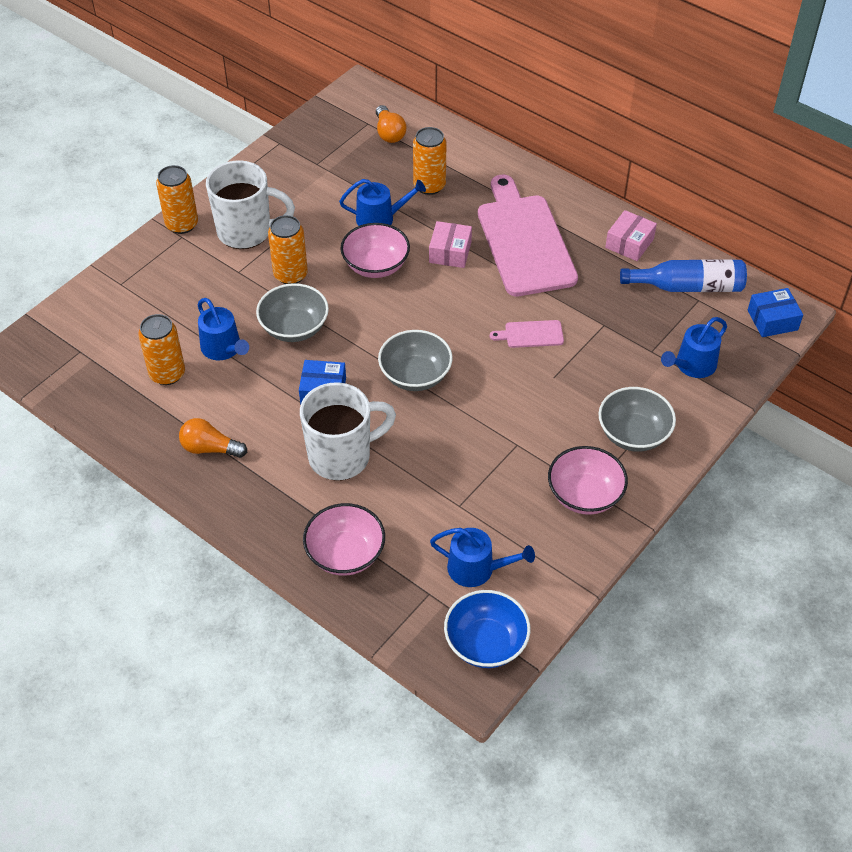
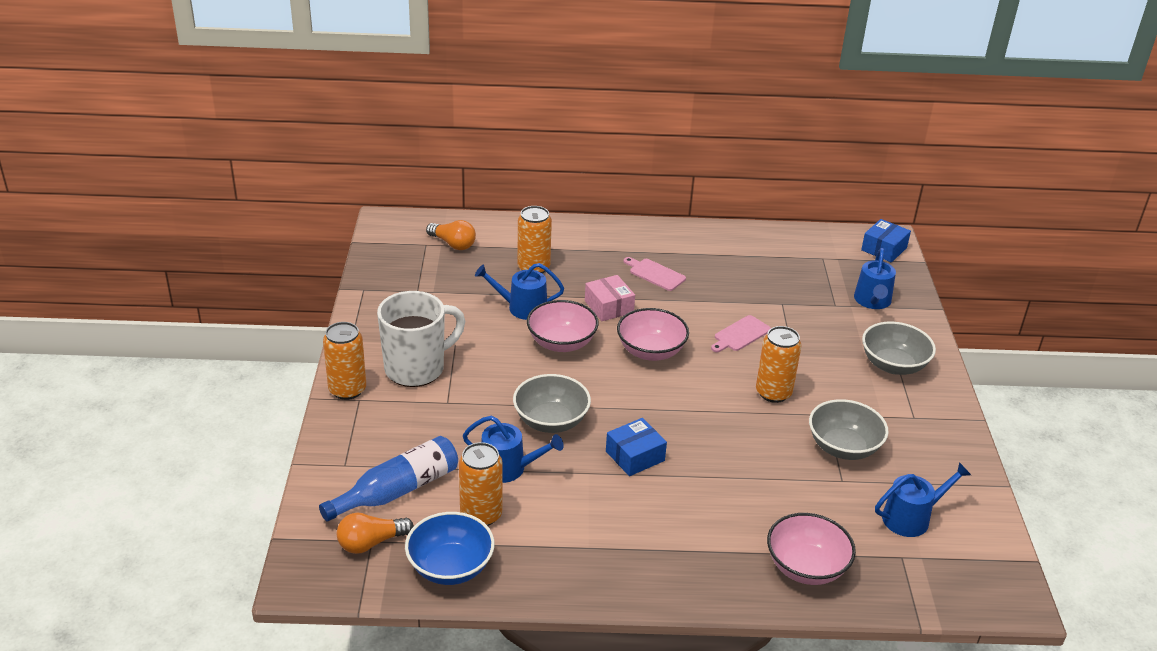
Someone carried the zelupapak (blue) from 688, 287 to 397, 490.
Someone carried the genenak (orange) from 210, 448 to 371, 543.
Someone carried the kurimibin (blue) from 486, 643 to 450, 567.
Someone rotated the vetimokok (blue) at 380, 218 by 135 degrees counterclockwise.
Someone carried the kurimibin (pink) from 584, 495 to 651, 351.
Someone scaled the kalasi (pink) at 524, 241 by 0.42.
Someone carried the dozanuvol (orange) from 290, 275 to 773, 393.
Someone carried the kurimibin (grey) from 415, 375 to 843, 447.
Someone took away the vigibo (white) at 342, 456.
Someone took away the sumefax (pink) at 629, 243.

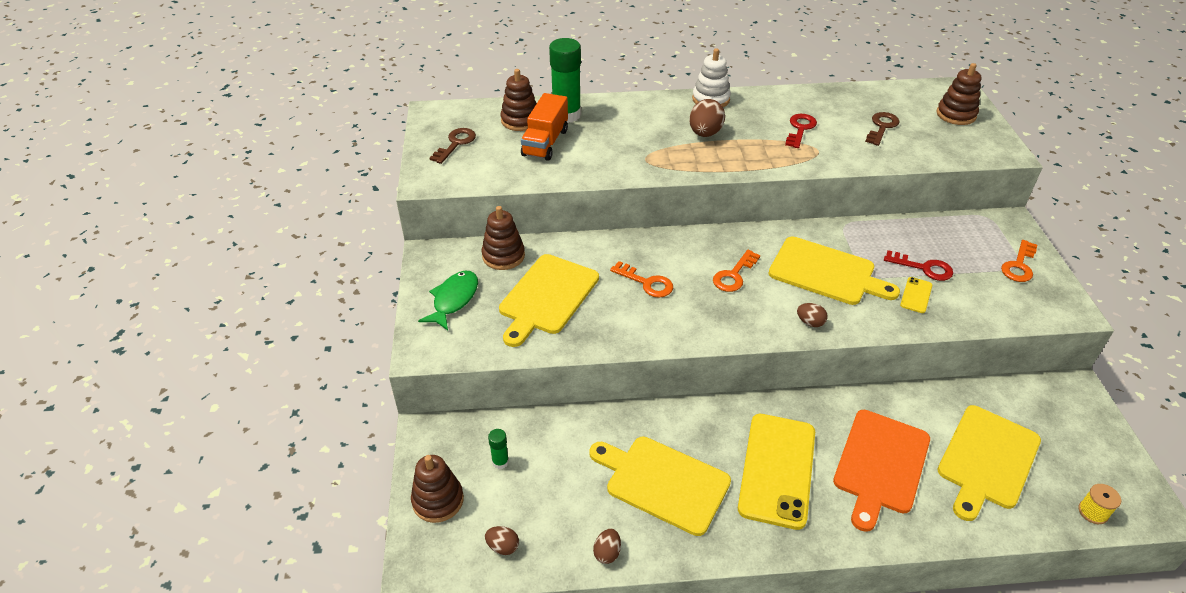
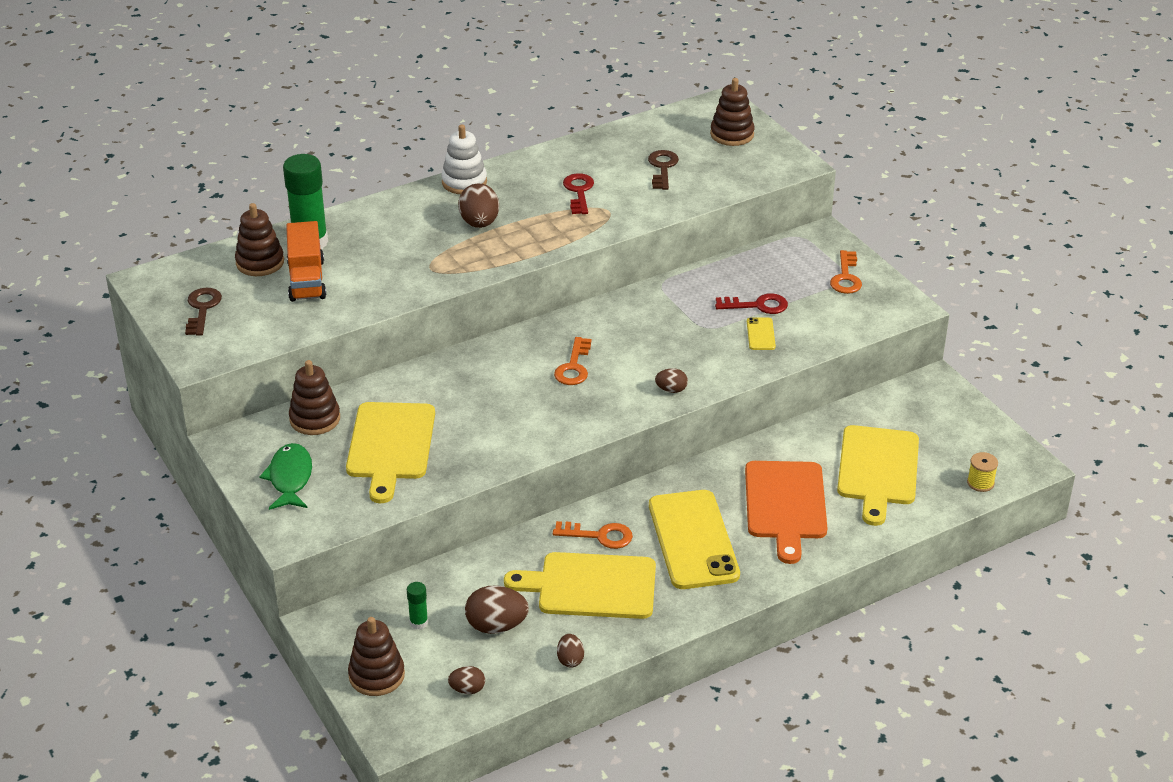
Someone put down the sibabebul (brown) at 496, 626.
Someone carried the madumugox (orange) from 646, 283 to 599, 536.
Someone took away the kalasi (yellow) at 826, 272.

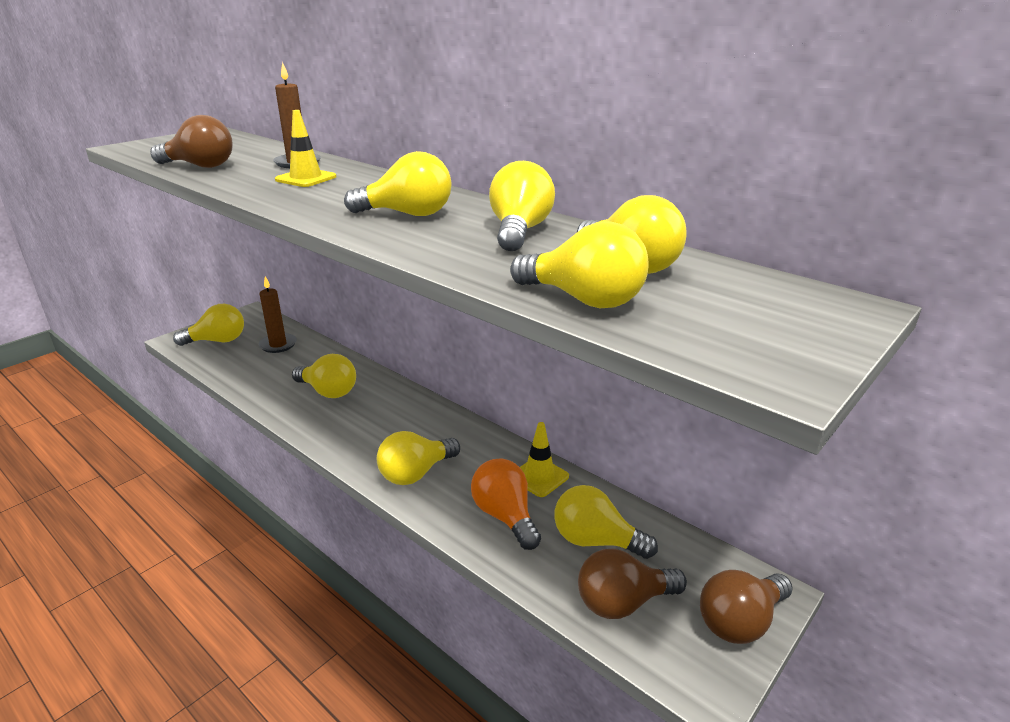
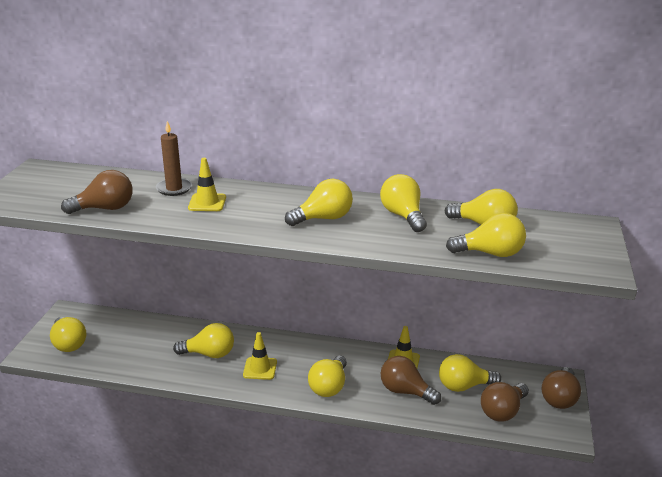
Someone rotated the genenak (yellow) at 217, 341 by 105 degrees clockwise.
Someone put down the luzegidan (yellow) at 260, 368.
Someone repainted the genenak (orange) at 505, 516, which became the genenak (brown) at 405, 391.
Someone took away the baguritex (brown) at 278, 345.

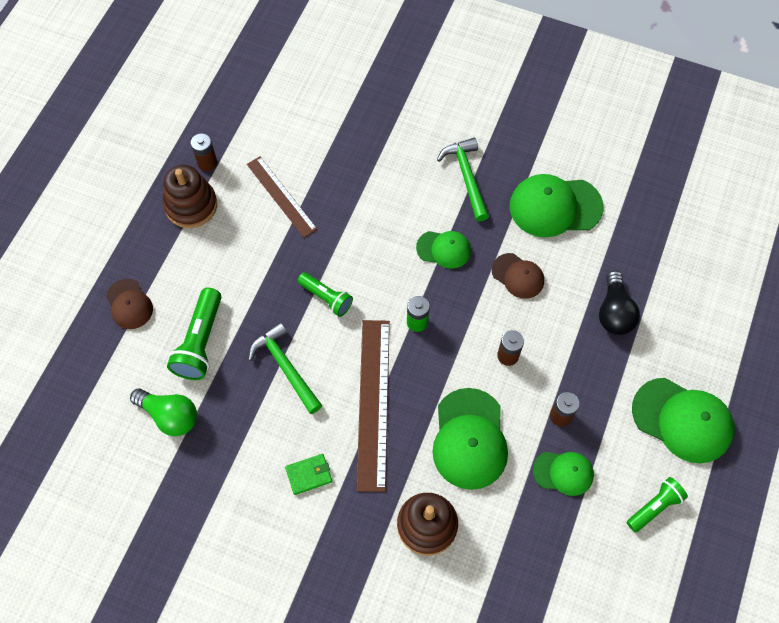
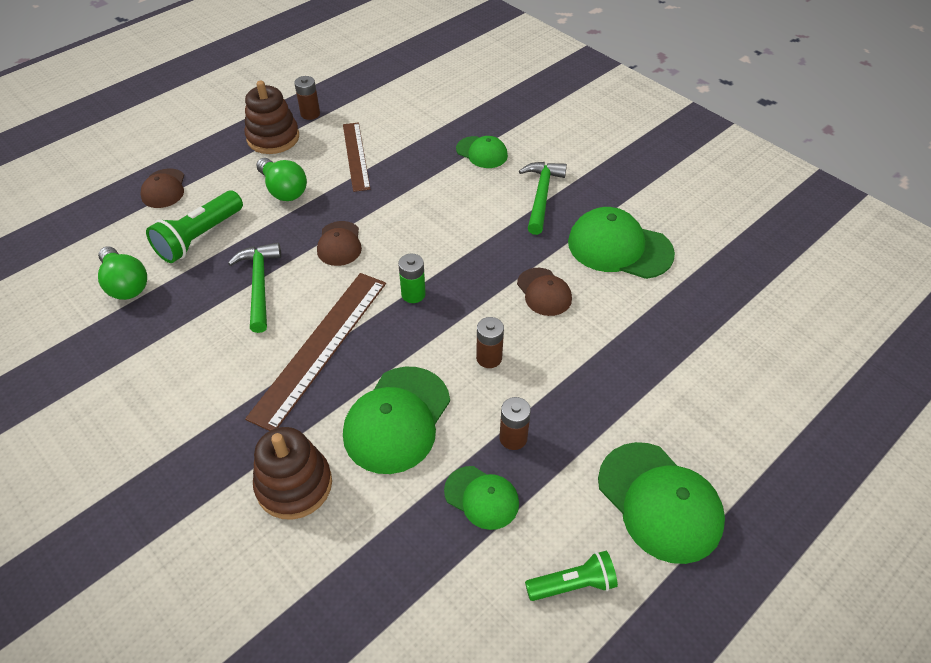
Someone put down the genenak (green) at 283, 190.
Someone swapped the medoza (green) at 326, 298 for the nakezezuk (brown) at 339, 244.
Someone carried the nakezezuk (green) from 444, 249 to 482, 152.
Someone took away the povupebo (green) at 309, 475.
Someone took away the genenak (black) at 614, 312.

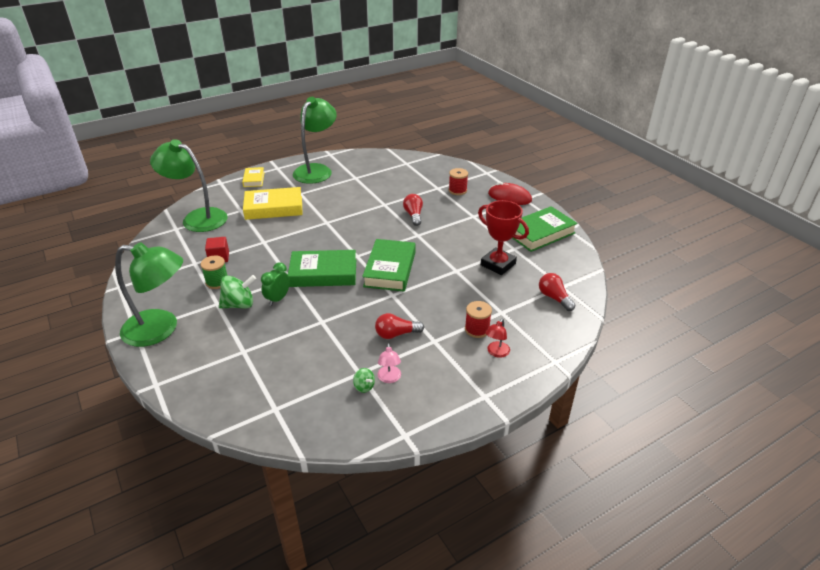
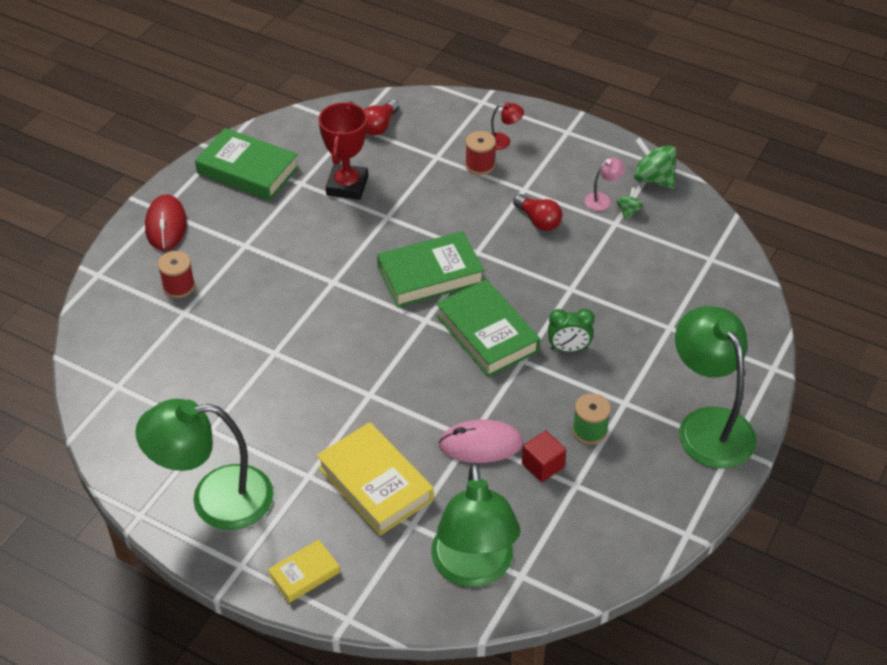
Someone put down the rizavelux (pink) at 481, 444.
Someone carried the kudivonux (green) from 239, 304 to 653, 179.
Someone took away the genenak (red) at 413, 215.

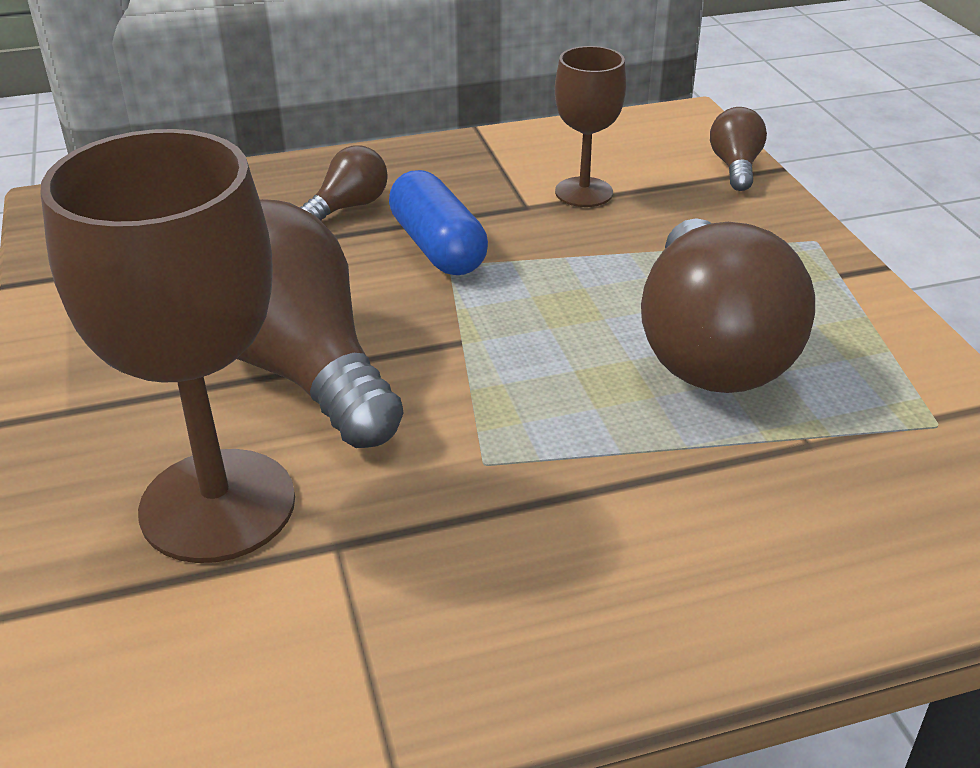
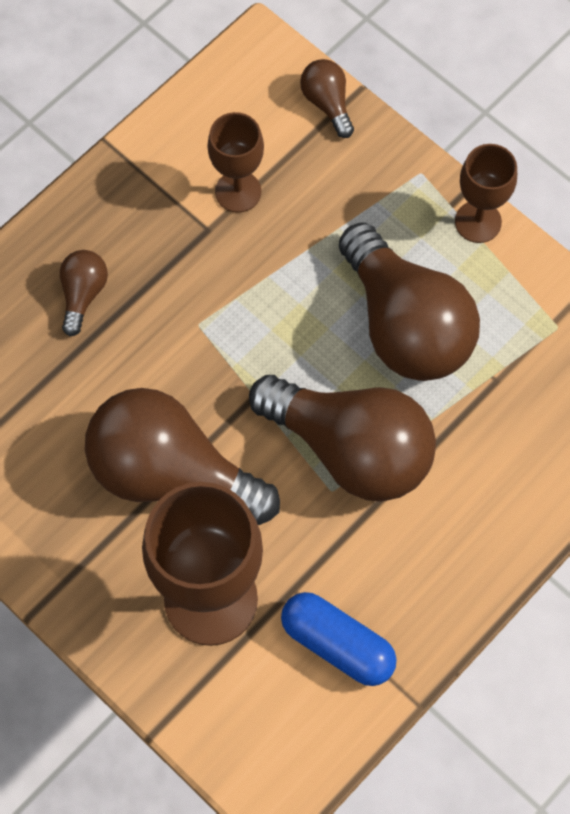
Someone put down the genenak (brown) at 351, 449.
Someone carried the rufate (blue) from 437, 247 to 337, 644.
Someone put down the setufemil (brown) at 478, 222.

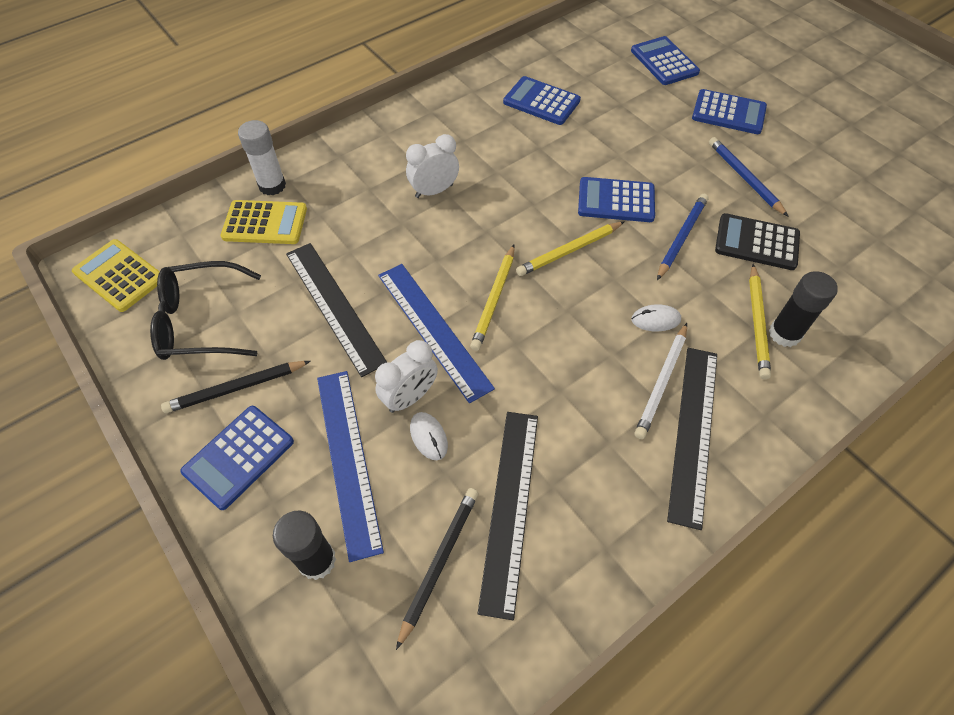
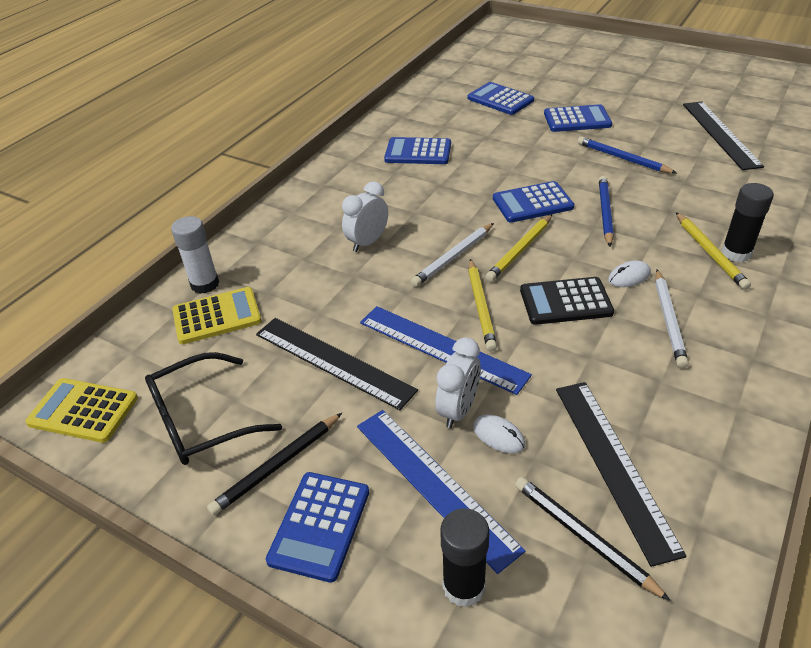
Someone put down the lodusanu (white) at 453, 257.
Someone rotated the lodusanu (black) at 439, 562 by 45 degrees counterclockwise.
Someone carried the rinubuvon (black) from 756, 242 to 565, 302.
Someone carried the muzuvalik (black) from 693, 432 to 720, 134.

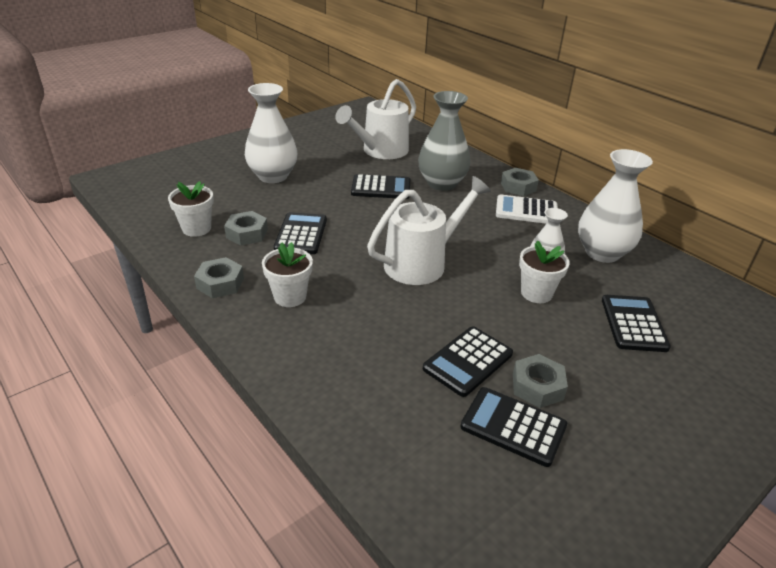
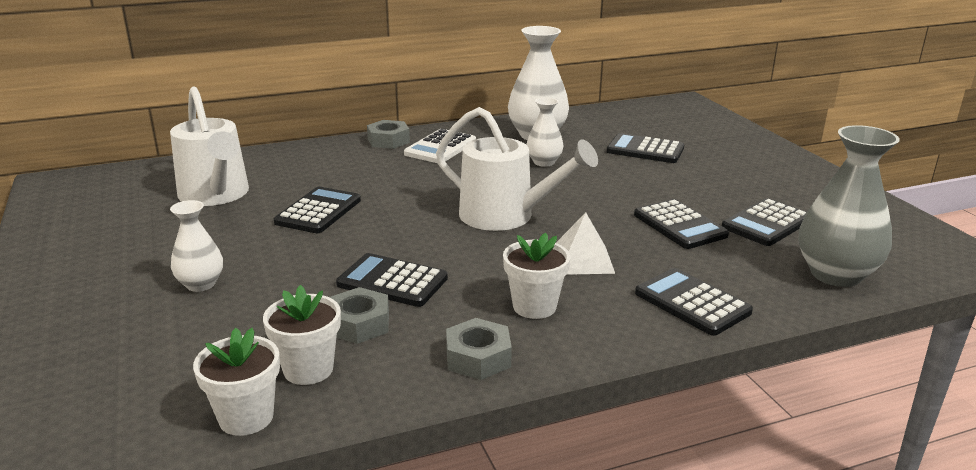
Someone scaled the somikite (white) at 273, 176 by 0.56.
Someone carried the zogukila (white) from 536, 293 to 246, 417.
Someone rotated the vetimokok (white) at 422, 263 by 135 degrees clockwise.
Someone put down the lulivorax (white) at 582, 259.
Someone put down the rinubuvon (black) at 692, 303.
Someone carried the somikite (grey) from 442, 183 to 835, 274.
Someone took away the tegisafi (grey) at 537, 386.

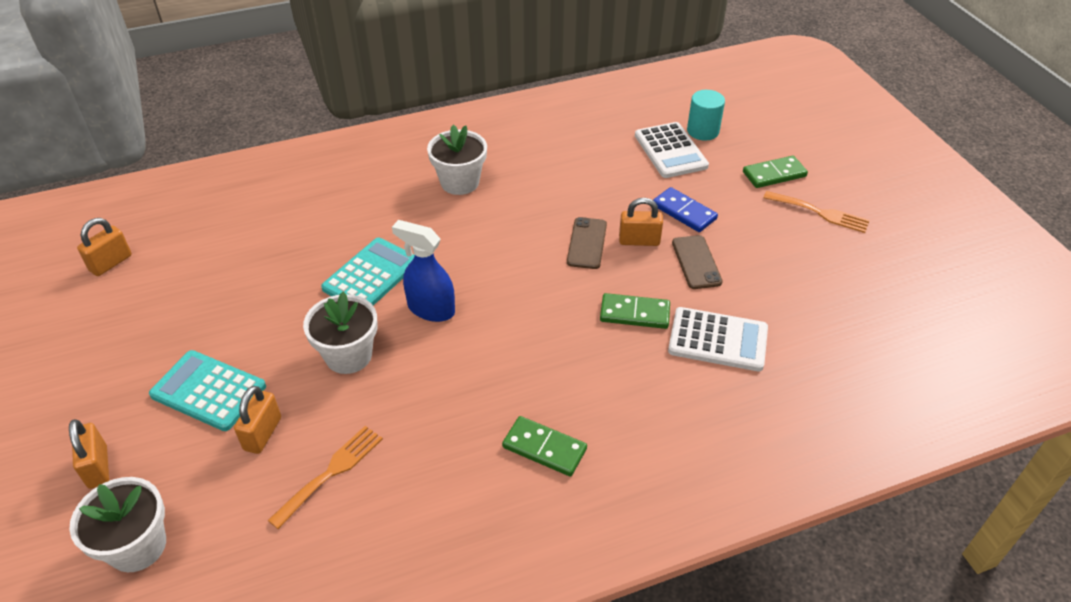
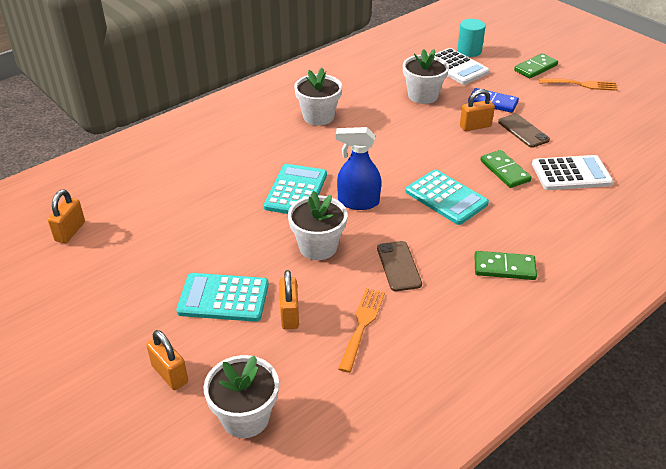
Someone carried the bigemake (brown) from 587, 243 to 398, 266.
Someone put down the zogukila (white) at 423, 95.
Someone put down the rinubuvon (turquoise) at 446, 198.
Someone rotated the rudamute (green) at 634, 313 by 75 degrees clockwise.

